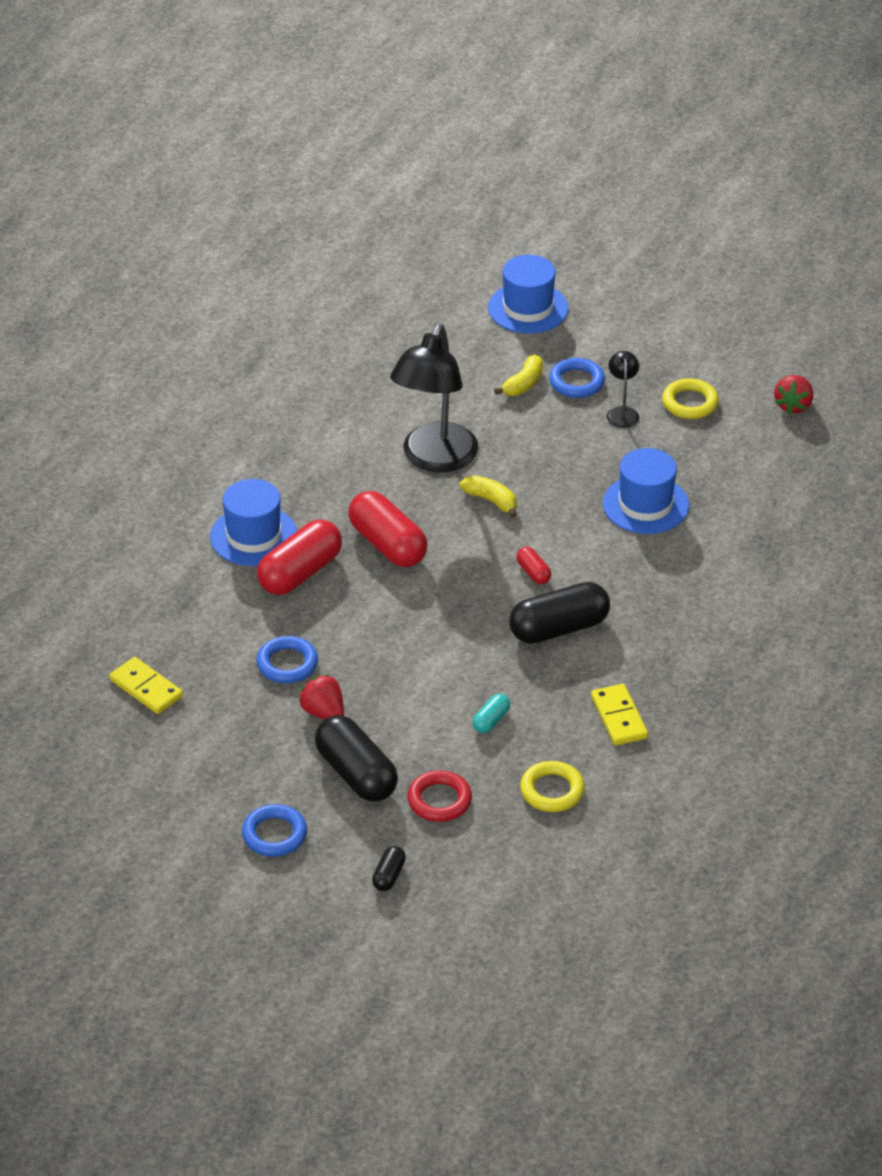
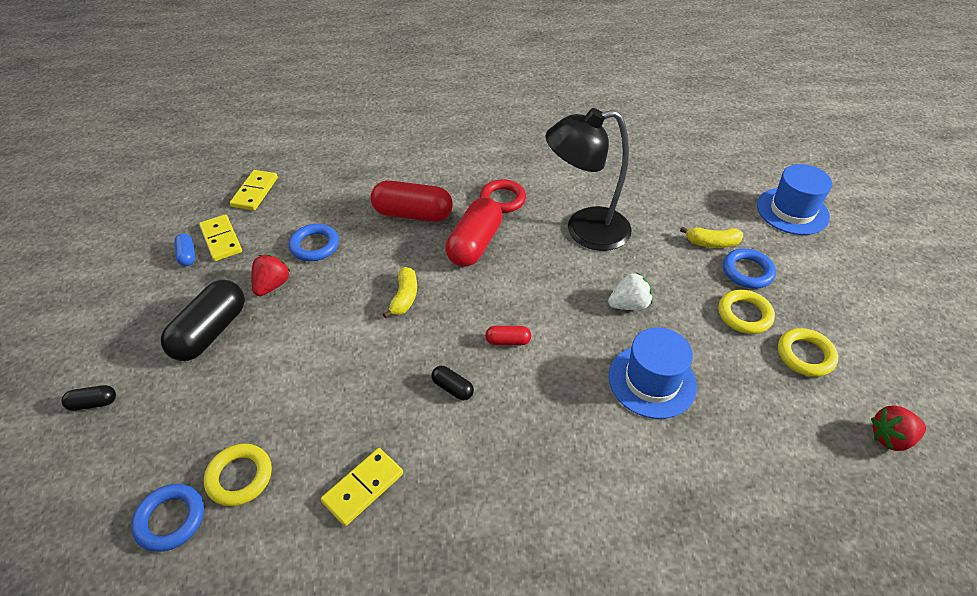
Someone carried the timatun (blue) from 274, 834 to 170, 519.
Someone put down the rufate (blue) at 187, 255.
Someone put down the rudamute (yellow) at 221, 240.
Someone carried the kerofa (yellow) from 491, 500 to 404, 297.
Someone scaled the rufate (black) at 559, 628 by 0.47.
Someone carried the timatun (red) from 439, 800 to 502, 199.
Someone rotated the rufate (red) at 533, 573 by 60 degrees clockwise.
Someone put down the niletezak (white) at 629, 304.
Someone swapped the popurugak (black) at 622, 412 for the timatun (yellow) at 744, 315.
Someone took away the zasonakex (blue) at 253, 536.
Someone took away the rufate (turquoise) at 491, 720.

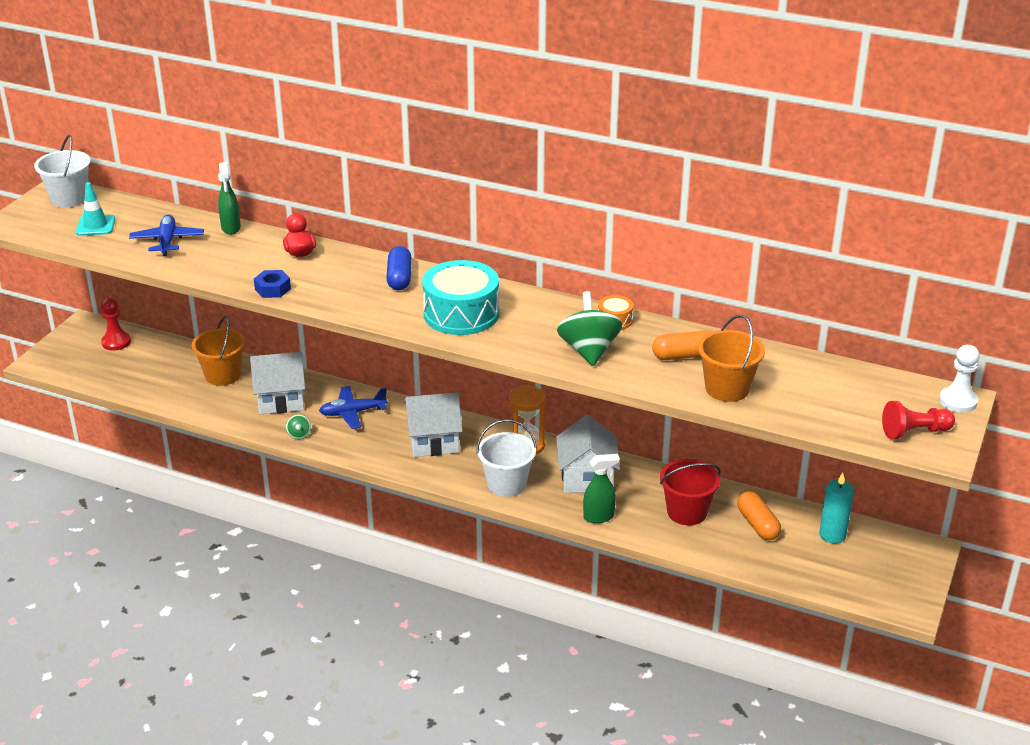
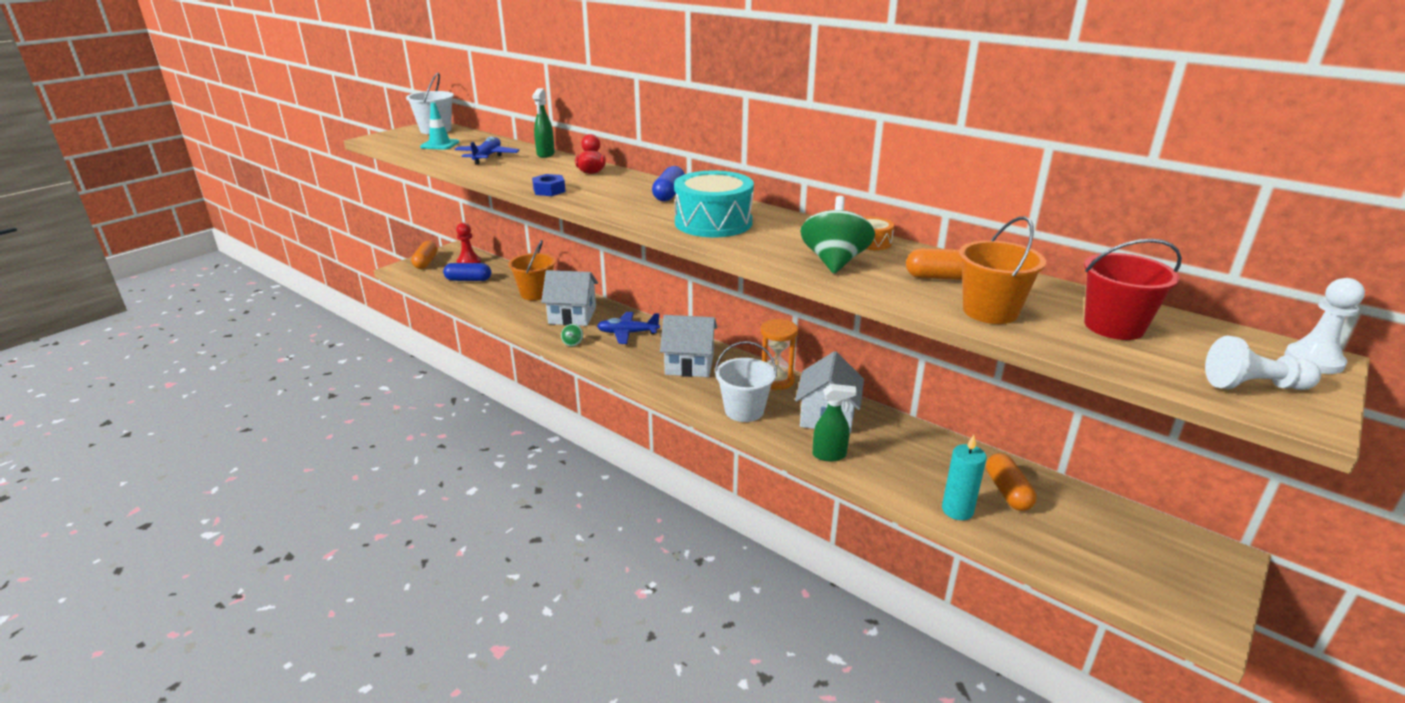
Someone put down the rufate (orange) at 426, 262.
Someone put down the rufate (blue) at 468, 280.
Someone carried the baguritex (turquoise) from 832, 535 to 957, 510.
Someone carried the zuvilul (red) from 687, 512 to 1114, 326.
Someone repainted the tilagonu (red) at 914, 432, which became the tilagonu (white) at 1253, 386.

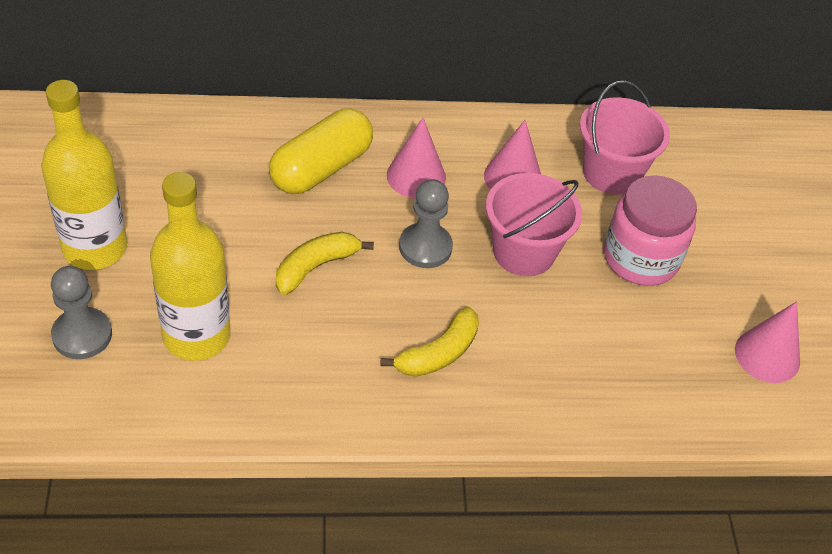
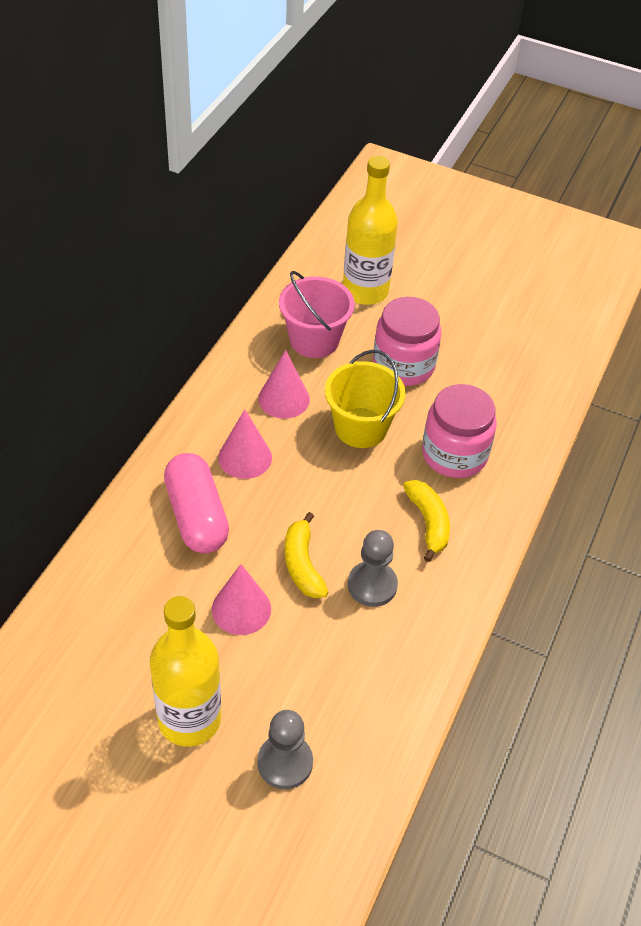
Someone repainted the rufate (yellow) at 321, 168, which became the rufate (pink) at 197, 516.
Someone carried the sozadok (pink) from 767, 355 to 241, 609.
Someone repainted the zuvilul (pink) at 523, 252, which became the zuvilul (yellow) at 360, 428.
Someone carried the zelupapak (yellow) from 196, 336 to 365, 291.
Someone carried the tilagonu (grey) from 425, 247 to 372, 585.
Someone put down the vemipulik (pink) at 454, 454.

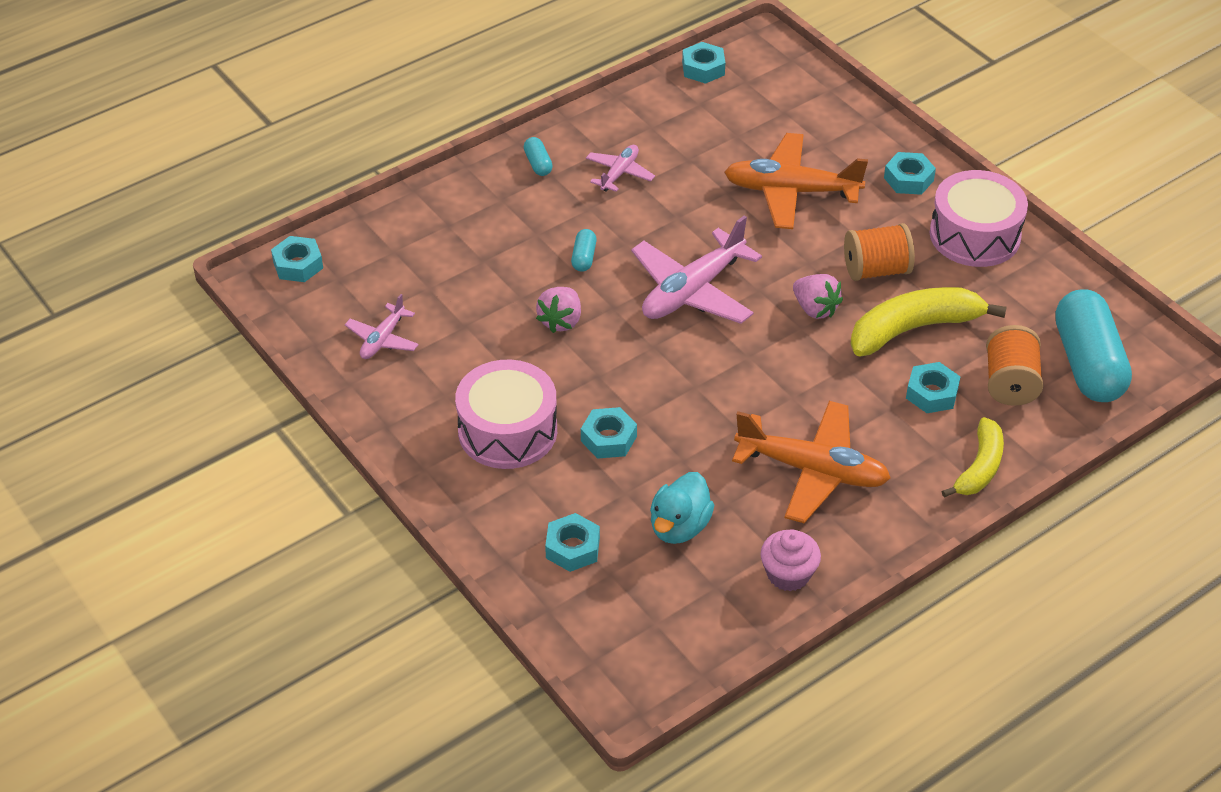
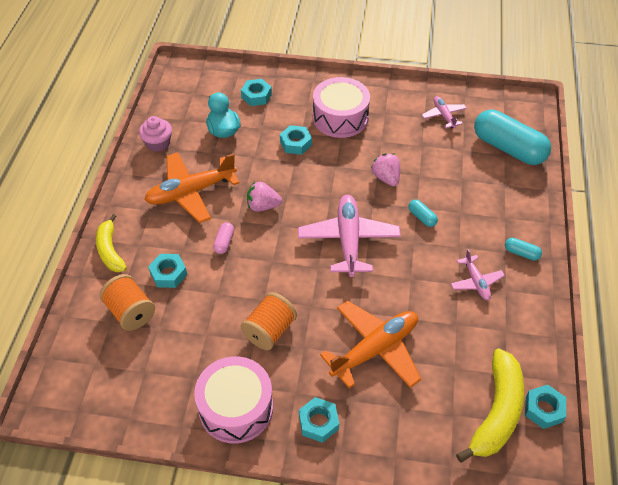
Someone put down the rufate (pink) at 224, 242.
Someone carried the niletezak (pink) from 815, 309 to 263, 206.
Someone carried the kerofa (yellow) from 914, 329 to 496, 412.
Someone carried the rufate (turquoise) from 1087, 363 to 508, 148.
Someone took away the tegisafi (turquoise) at 298, 265.

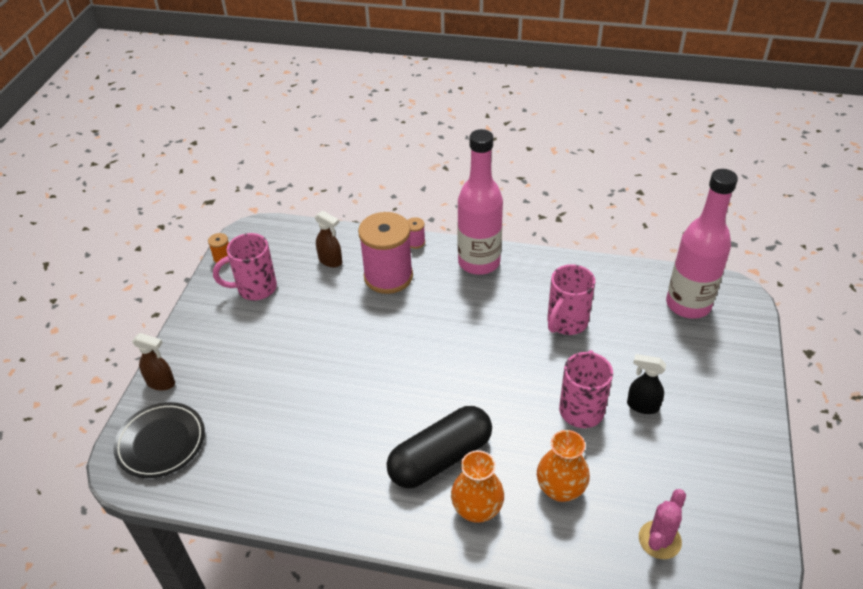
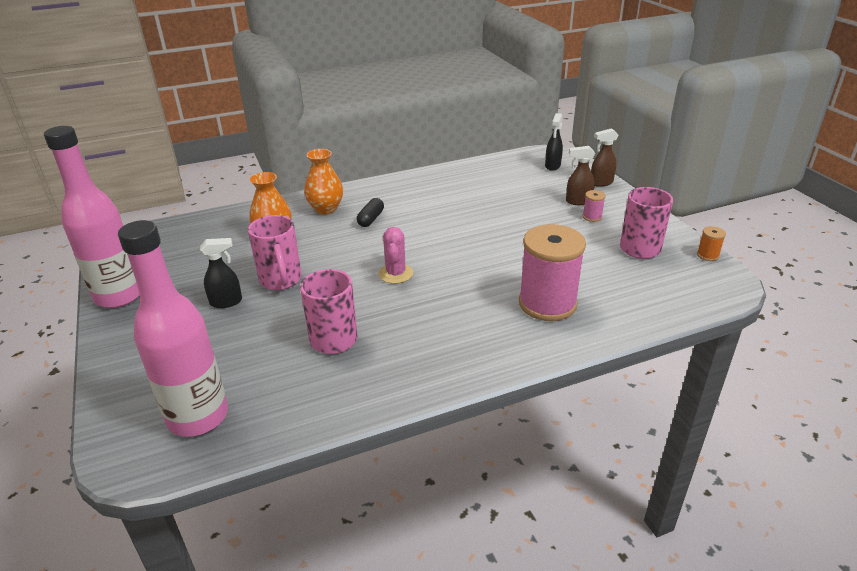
Someone carried the zelupapak (pink) from 479, 262 to 119, 295.
Someone scaled the rufate (black) at 440, 458 by 0.46.
Someone carried the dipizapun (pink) from 659, 540 to 395, 274.
Someone swapped the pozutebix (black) at 161, 442 for the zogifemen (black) at 552, 166.
Someone carried the zogifemen (brown) from 330, 261 to 578, 201.
Someone carried the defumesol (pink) from 415, 242 to 592, 217.

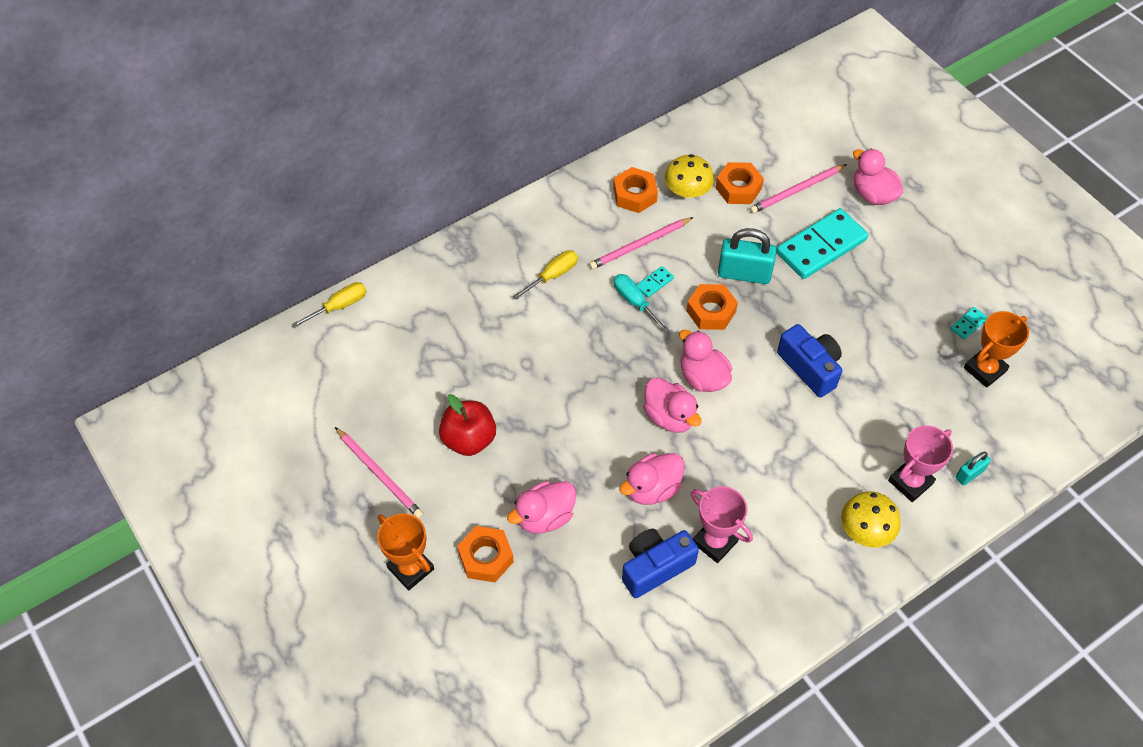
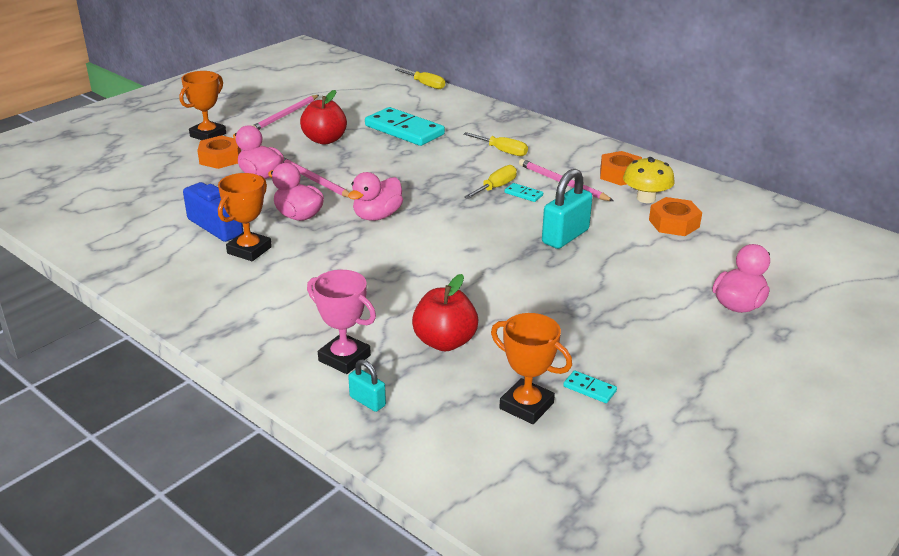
Someone repainted the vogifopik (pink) at 715, 542, which became the vogifopik (orange) at 249, 250.
Someone carried the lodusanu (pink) from 796, 191 to 313, 180.
Someone carried the rudamute (turquoise) from 821, 246 to 404, 130.
Someone put down the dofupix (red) at 445, 342.
Someone repainted the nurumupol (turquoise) at 635, 302, which became the nurumupol (yellow) at 496, 187.
Someone rotated the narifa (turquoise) at 744, 273 by 45 degrees clockwise.
Someone took away the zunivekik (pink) at 703, 377.
Someone took away the tegisafi (orange) at 711, 311.
Someone took away the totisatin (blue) at 810, 367.
Someone took away the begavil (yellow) at 865, 530.

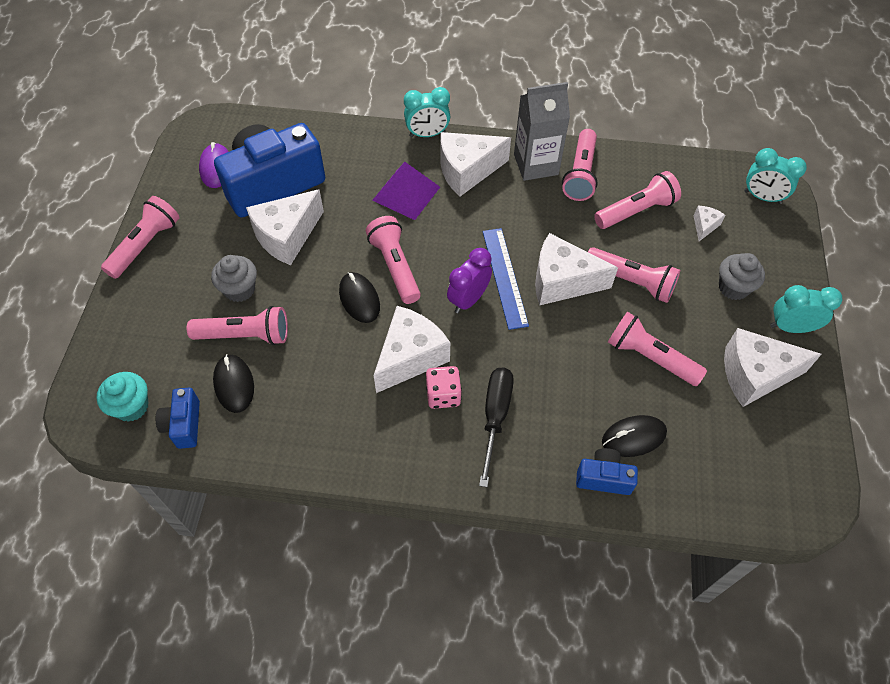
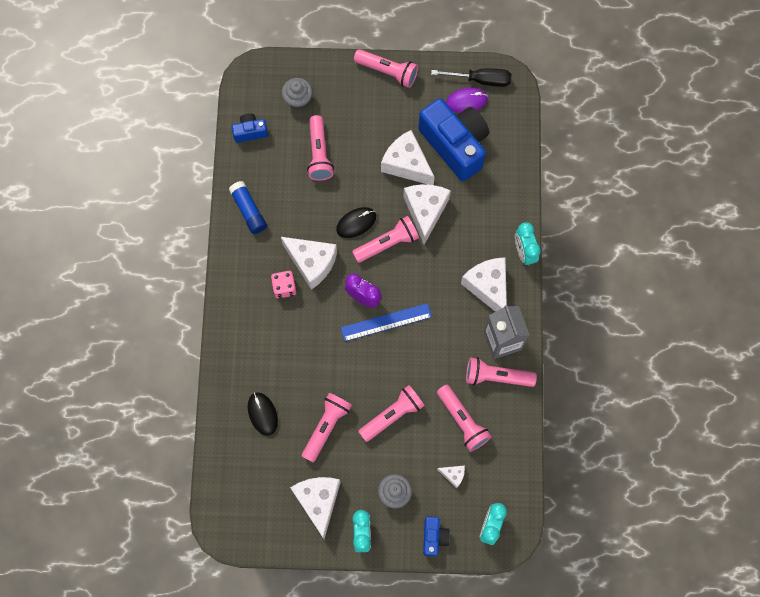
Someone put down the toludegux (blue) at 248, 211.
Someone carried the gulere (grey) from 239, 289 to 298, 100.
Someone rotated the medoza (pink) at 631, 281 by 150 degrees counterclockwise.
Someone carried the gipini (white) from 562, 281 to 425, 211.
Someone carried the totisatin (blue) from 603, 478 to 434, 537.
Someone carried the nurumupol (black) from 495, 417 to 481, 80.
Someone took away the gulere (turquoise) at 132, 406.
Someone took away the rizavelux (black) at 234, 384.
Someone took away the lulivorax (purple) at 406, 193.

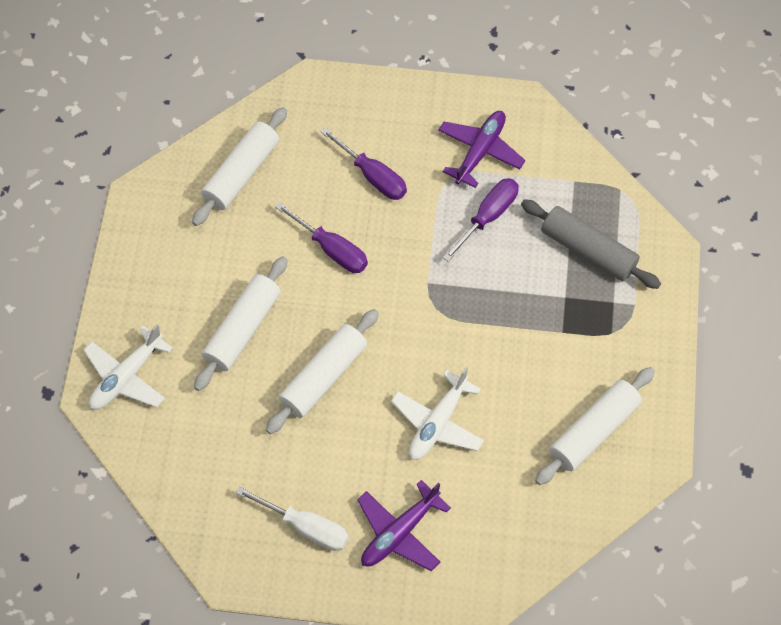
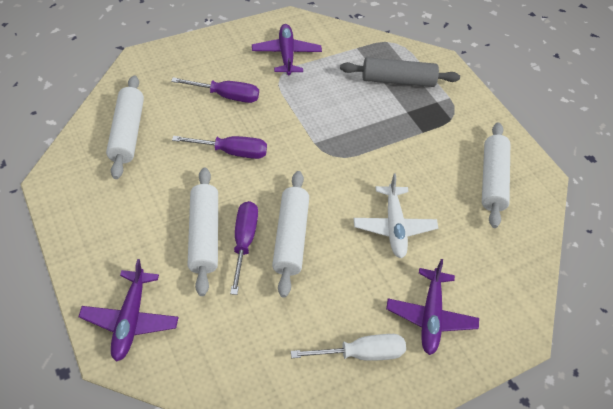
Someone repainted the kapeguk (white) at 127, 376, which became the kapeguk (purple) at 130, 319.
Someone carried the nurumupol (purple) from 487, 217 to 244, 242.

